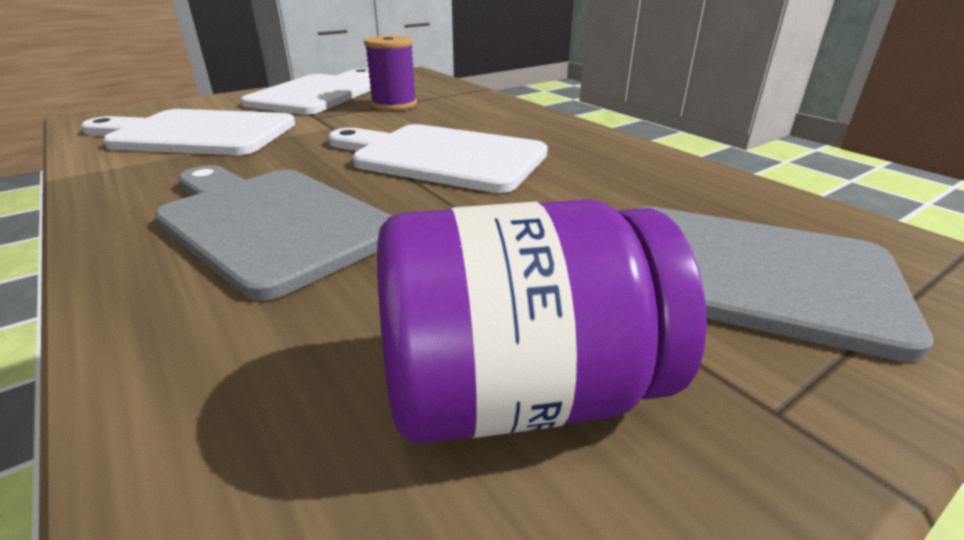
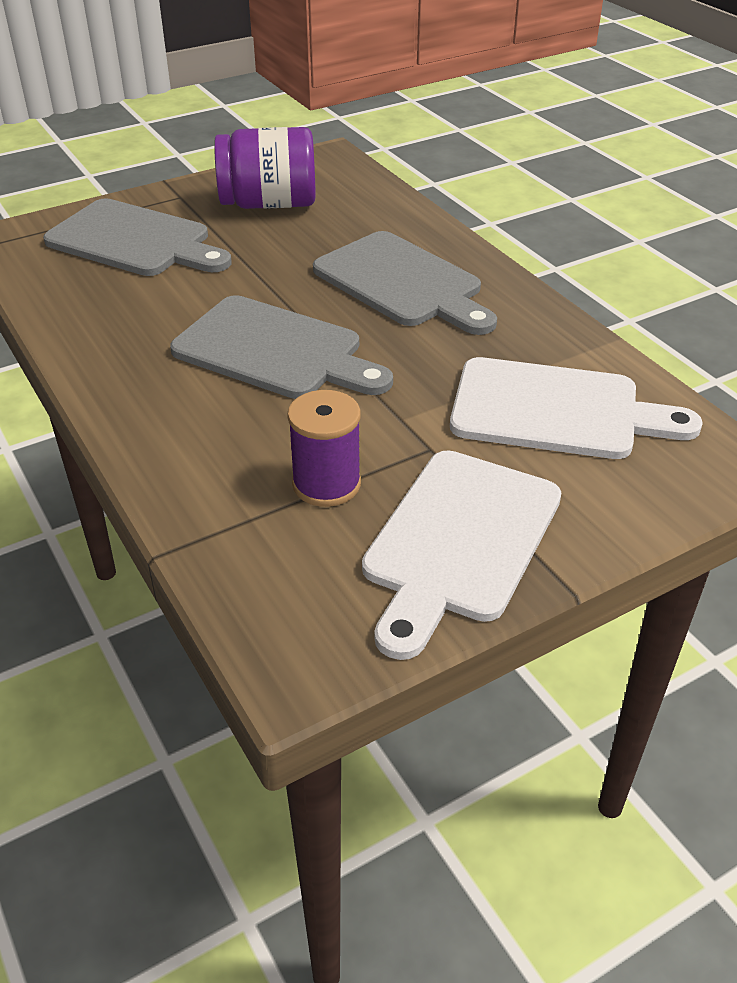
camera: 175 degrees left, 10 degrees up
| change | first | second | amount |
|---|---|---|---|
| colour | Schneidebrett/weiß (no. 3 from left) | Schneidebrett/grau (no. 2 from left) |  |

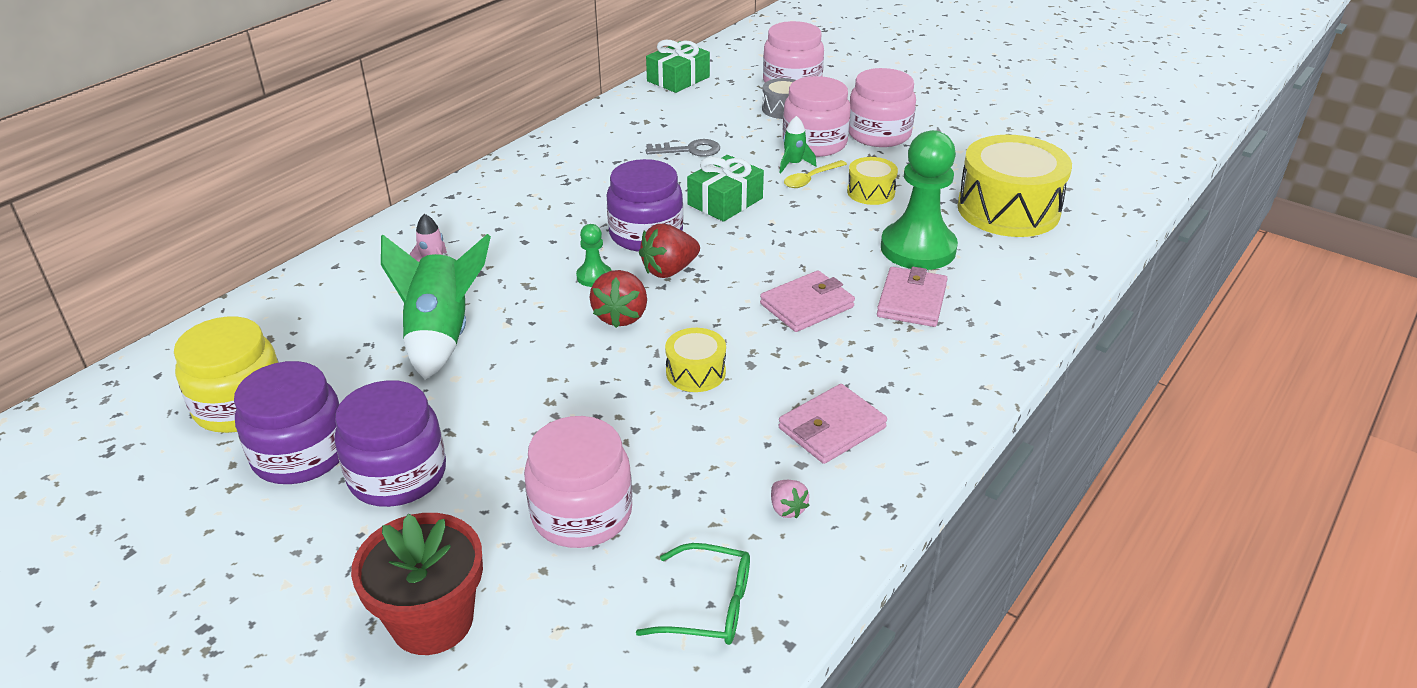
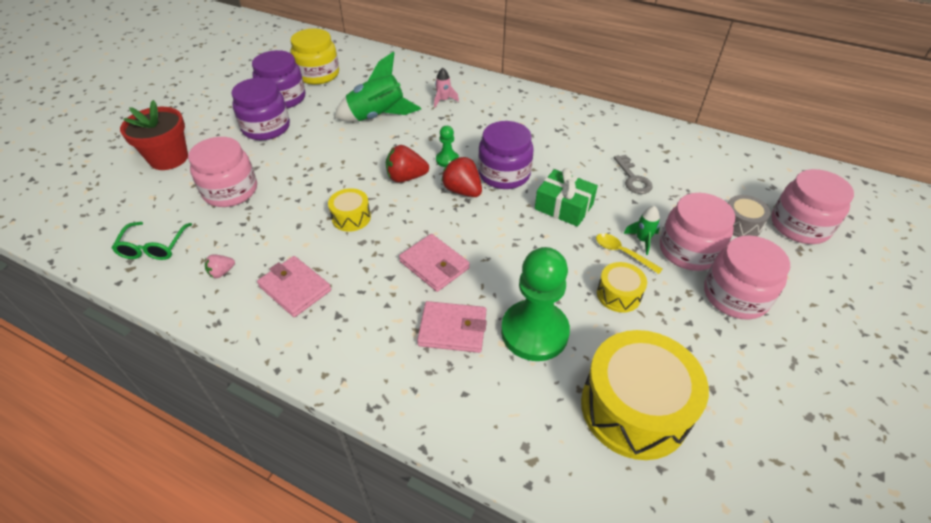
camera: 80 degrees right, 10 degrees up
| change | first | second | amount |
|---|---|---|---|
| missing | Geschenk/grün (no. 1 from left) |  |  |

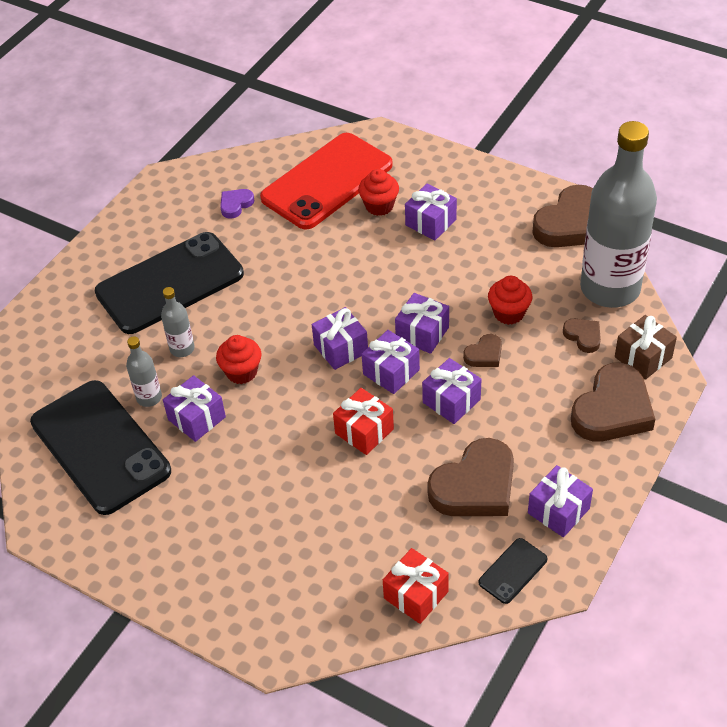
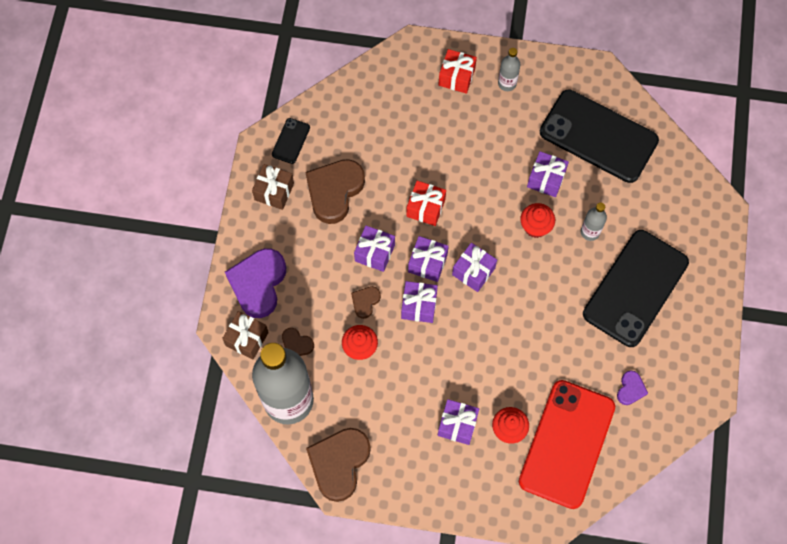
camera: 155 degrees right, 20 degrees up
| change | first | second | amount |
|---|---|---|---|
| relocated | Flasche/grau (no. 1 from left in the first image) | Flasche/grau (no. 2 from left) |  |
| relocated | Geschenk/rot (no. 2 from left) |  |  |
| colour | Geschenk/lila (no. 7 from left) | Geschenk/braun (no. 2 from left) |  |
| colour | Herz/braun (no. 5 from left) | Herz/lila (no. 1 from left) |  |

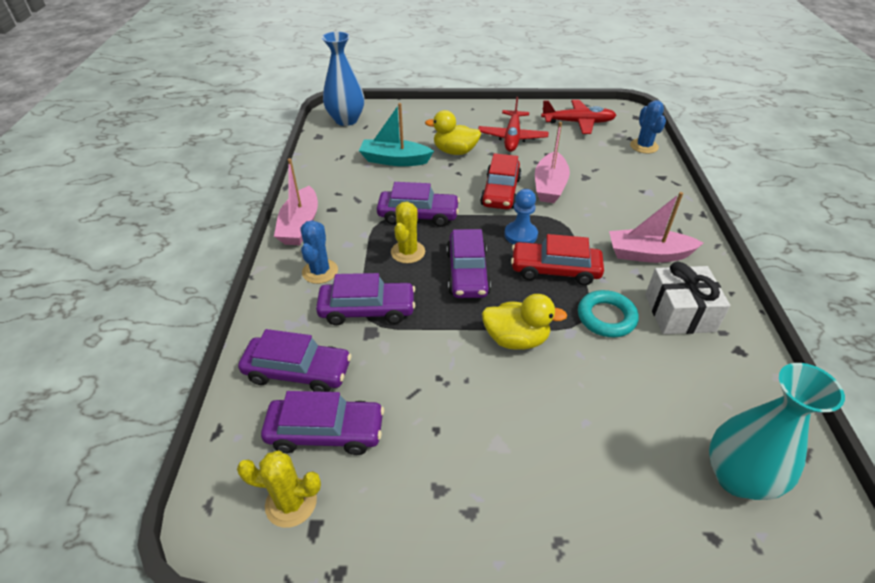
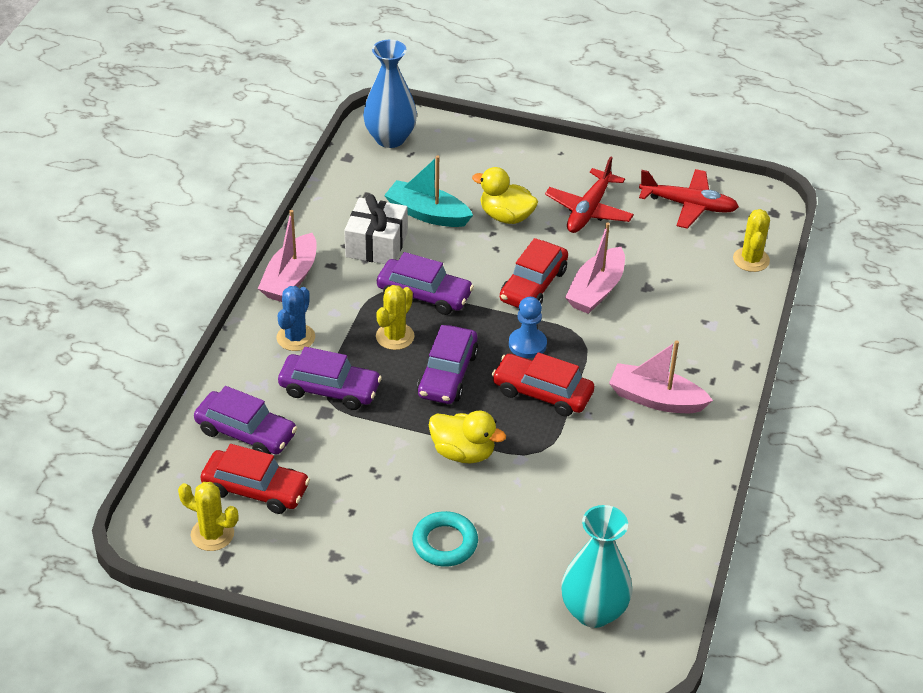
camera: 15 degrees right, 0 degrees up
| change | first | second | amount |
|---|---|---|---|
| relocated | Ring/türkis |  |  |
| relocated | Geschenk/weiß |  |  |
| colour | Auto/lila (no. 2 from left) | Auto/rot (no. 1 from left) |  |
| colour | Kaktus/blau (no. 2 from left) | Kaktus/gelb (no. 3 from left) |  |

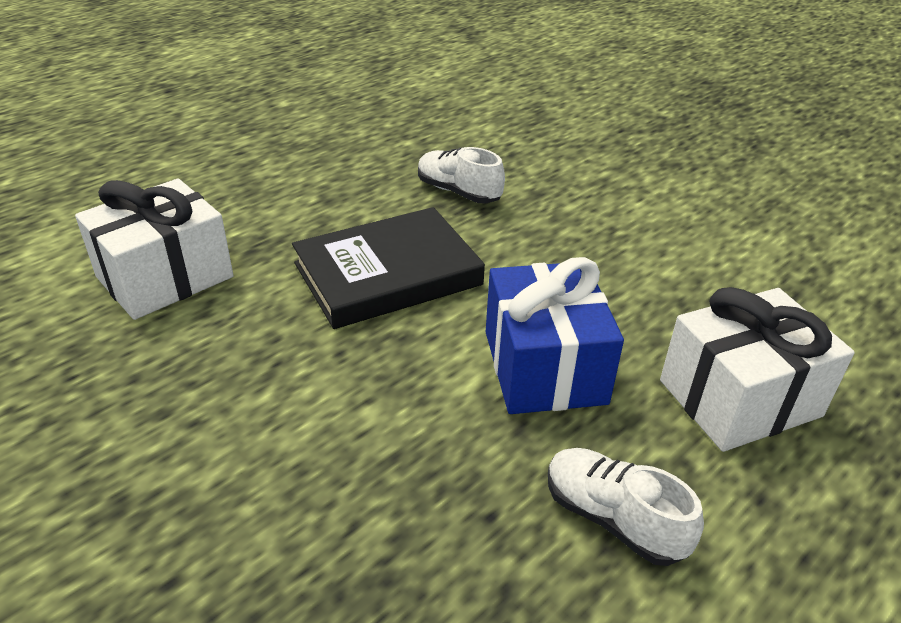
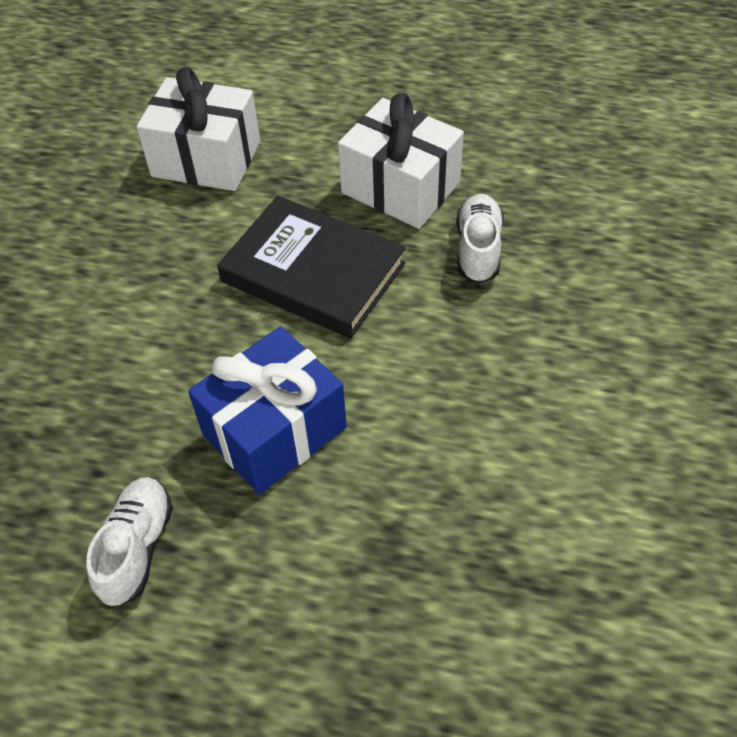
camera: 60 degrees right, 15 degrees up
| change | first | second | amount |
|---|---|---|---|
| relocated | Geschenk/weiß (no. 2 from left) |  |  |

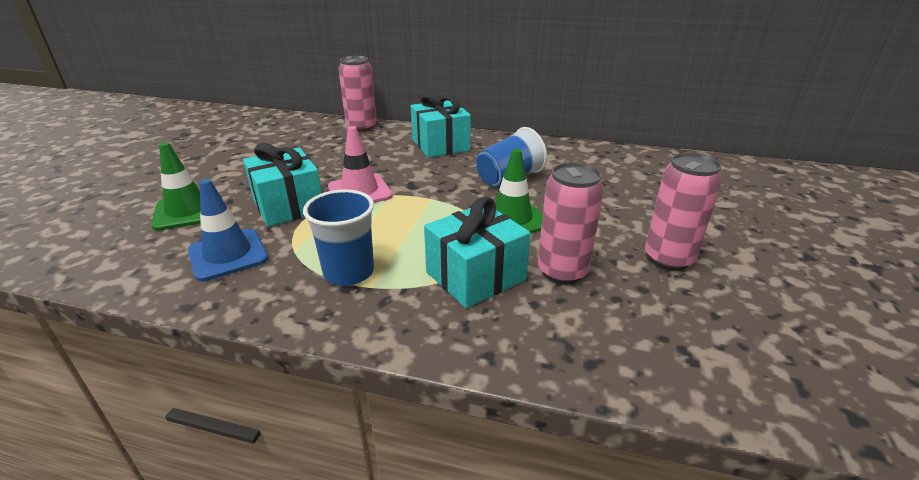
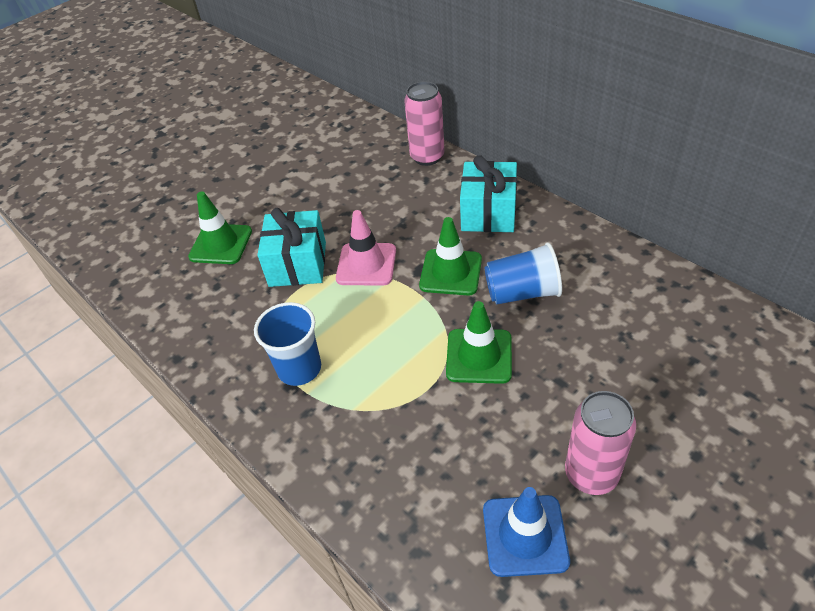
camera: 35 degrees right, 15 degrees up
| change | first | second | amount |
|---|---|---|---|
| missing | Geschenk/türkis (no. 3 from left) |  |  |
| missing | Dose/rosa (no. 2 from left) |  |  |
| appeared |  | Leitkegel/grün (no. 2 from left) |  |
| relocated | Leitkegel/blau |  |  |

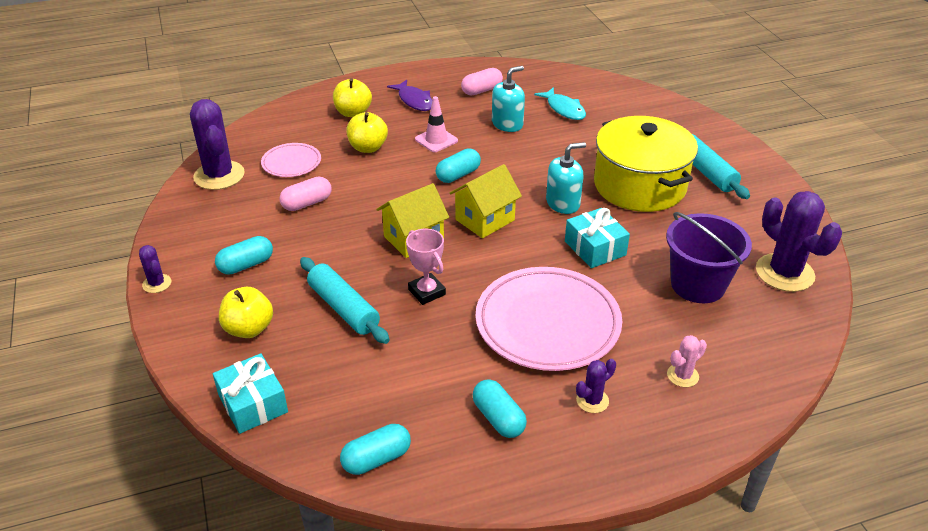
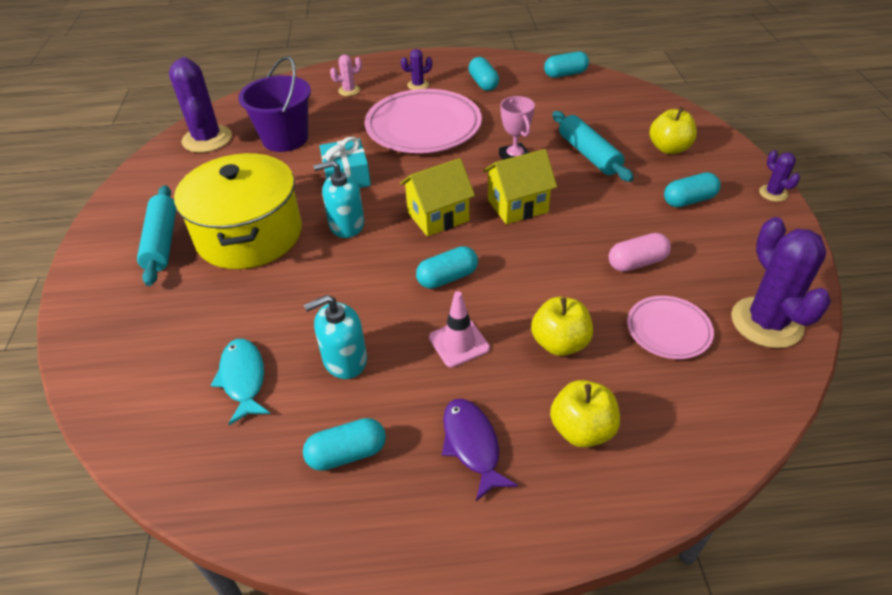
camera: 165 degrees left, 5 degrees up
| change | first | second | amount |
|---|---|---|---|
| missing | Geschenk/türkis (no. 1 from left) |  |  |
| colour | Kapsel/rosa (no. 2 from left) | Kapsel/türkis (no. 1 from left) |  |

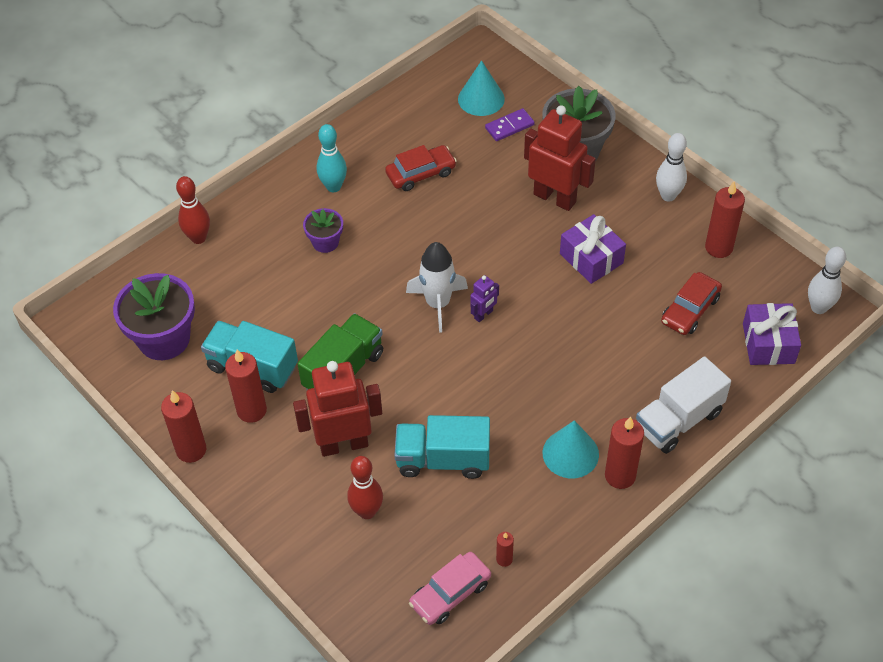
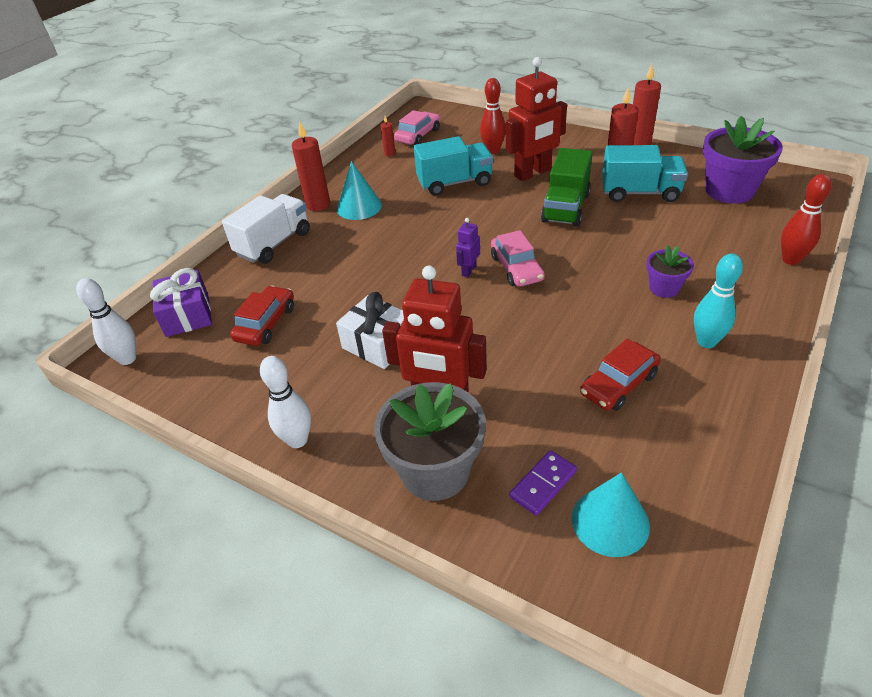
camera: 165 degrees right, 10 degrees down
| change | first | second | amount |
|---|---|---|---|
| missing | Kerze/rot (no. 5 from left) |  |  |
| exchanged | Rakete/weiß | Auto/rosa (no. 2 from left) |  |
| colour | Geschenk/lila (no. 1 from left) | Geschenk/weiß |  |

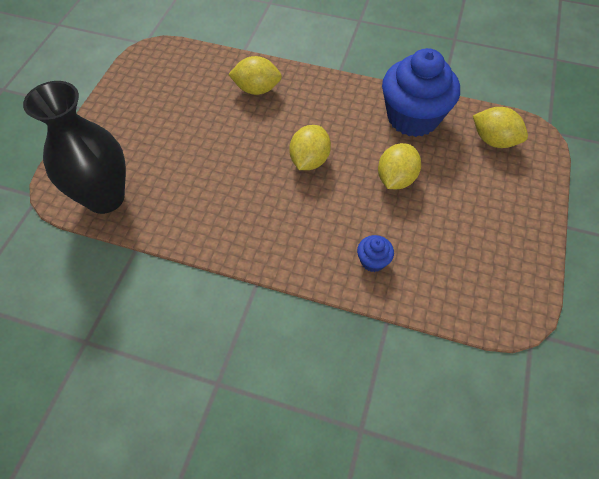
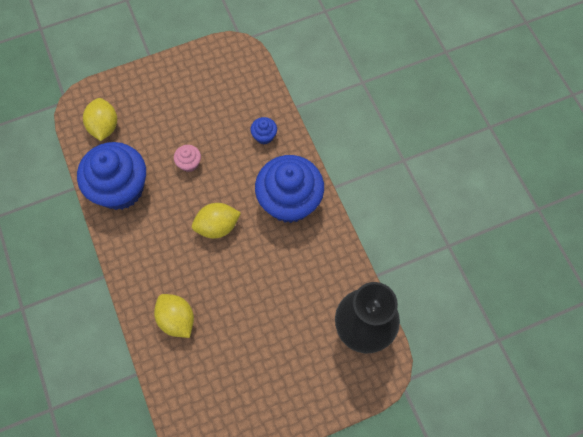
camera: 130 degrees left, 10 degrees up
| change | first | second | amount |
|---|---|---|---|
| appeared |  | Muffin/blau (no. 3 from left) |  |
| exchanged | Zitrone/gelb (no. 3 from left) | Muffin/rosa |  |

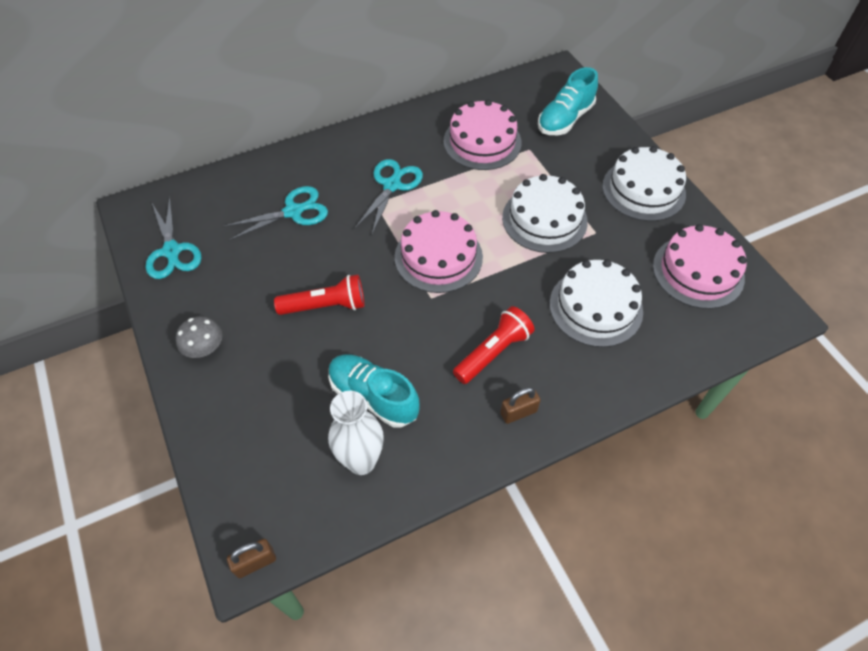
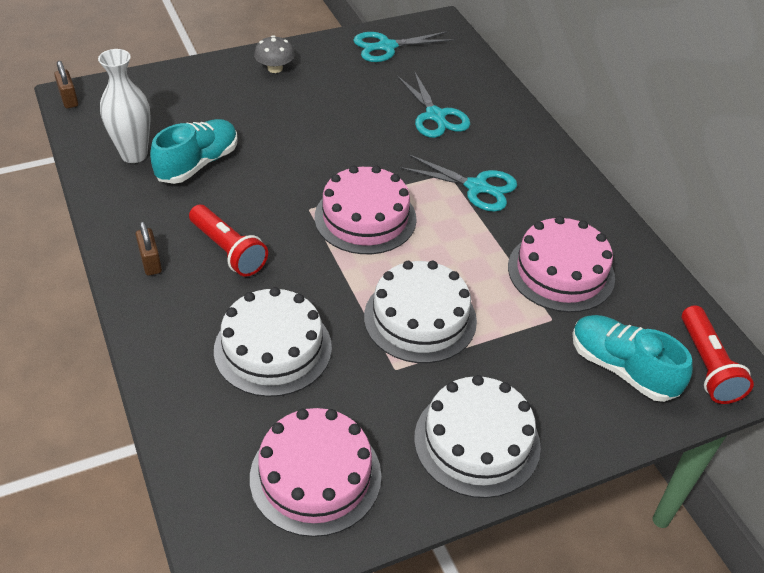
camera: 90 degrees right, 10 degrees down
| change | first | second | amount |
|---|---|---|---|
| relocated | Taschenlampe/rot (no. 1 from left in the first image) | Taschenlampe/rot (no. 2 from left) |  |

